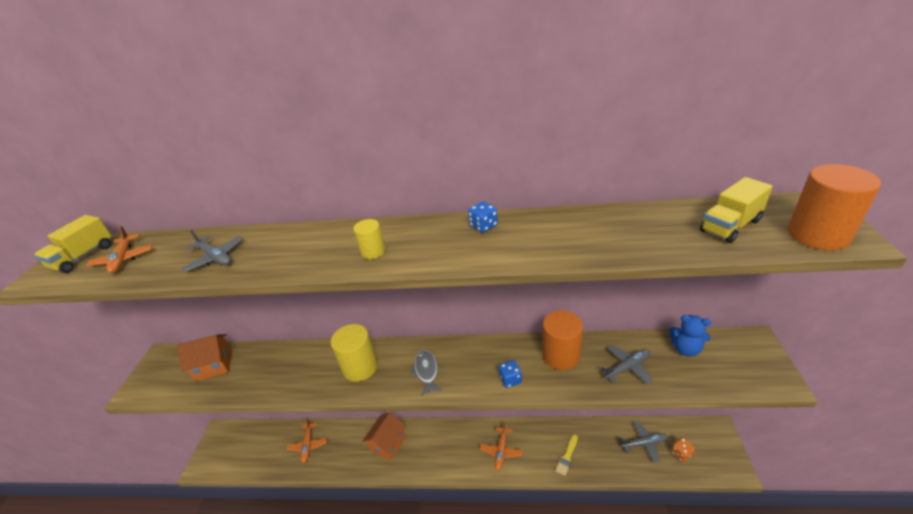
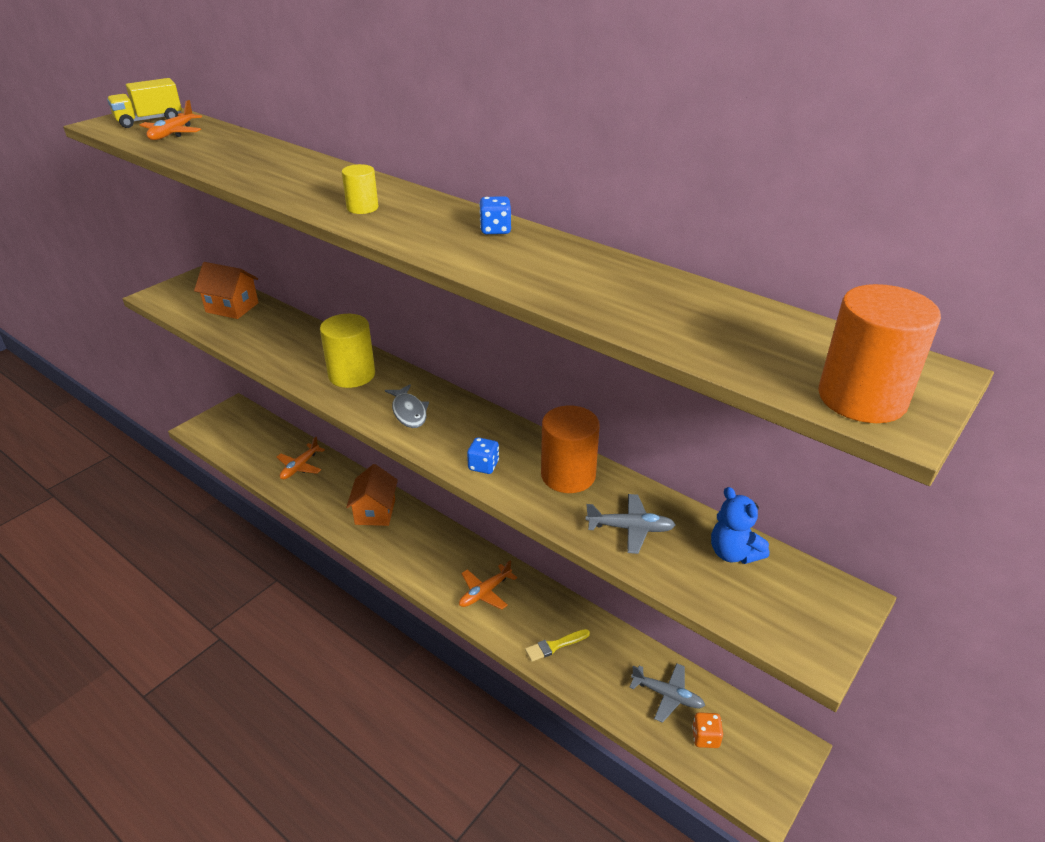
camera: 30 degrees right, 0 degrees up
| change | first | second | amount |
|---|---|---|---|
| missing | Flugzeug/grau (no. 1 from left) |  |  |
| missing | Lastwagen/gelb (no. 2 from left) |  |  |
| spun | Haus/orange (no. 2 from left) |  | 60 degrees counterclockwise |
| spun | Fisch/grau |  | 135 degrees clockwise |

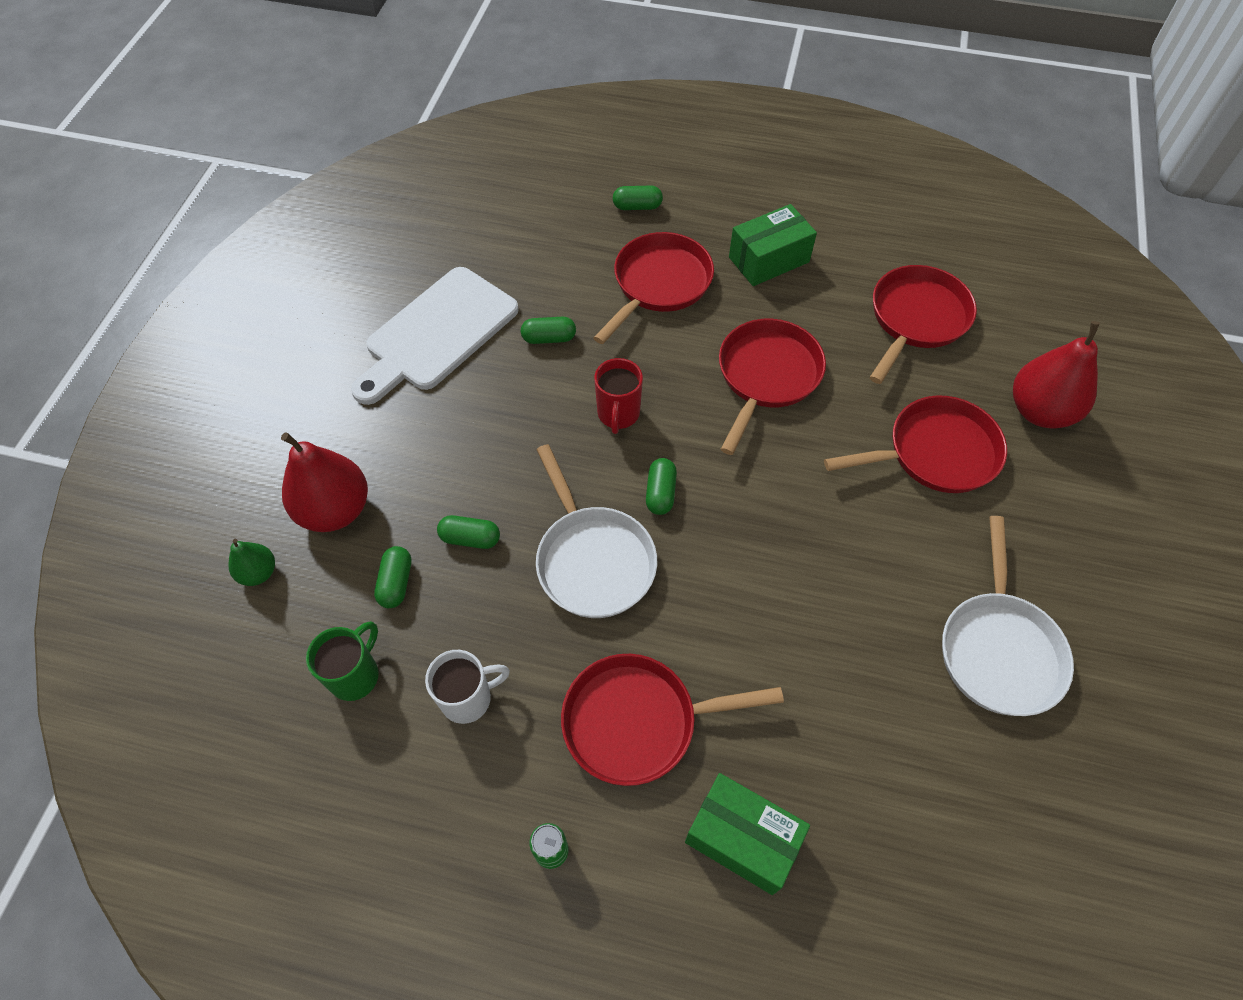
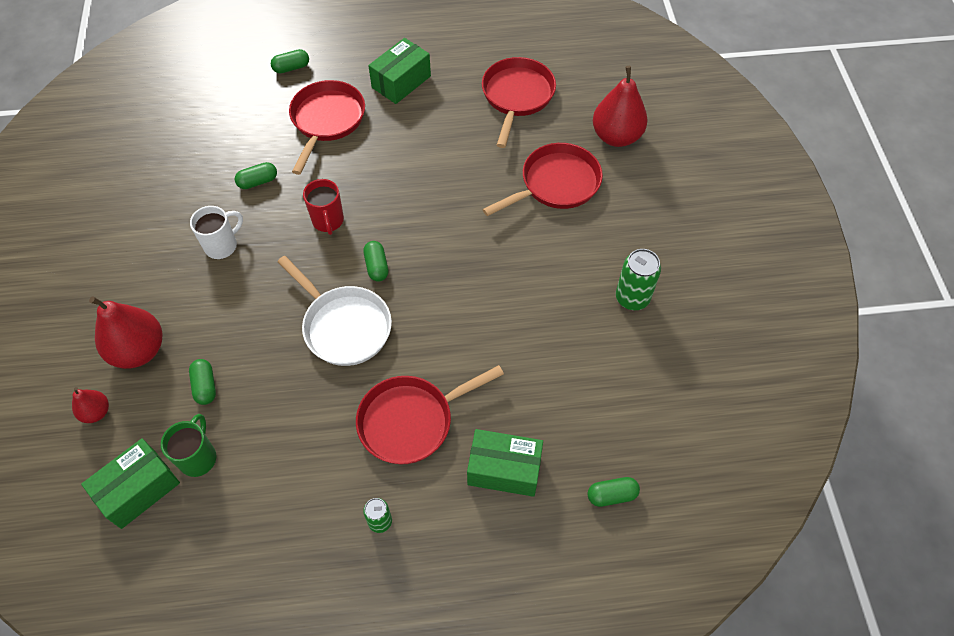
camera: 20 degrees left, 0 degrees up
| change | first | second | amount |
|---|---|---|---|
| missing | Schneidebrett/weiß |  |  |
| missing | Pfanne/rot (no. 3 from left) |  |  |
| appeared |  | Schachtel/grün (no. 1 from left) |  |
| relocated | Tasse/weiß |  |  |
| relocated | Kapsel/grün (no. 2 from left in the first image) | Kapsel/grün (no. 5 from left) |  |
| exchanged | Pfanne/weiß (no. 2 from left) | Dose/grün (no. 2 from left) |  |
| colour | Birne/grün | Birne/rot (no. 1 from left) |  |

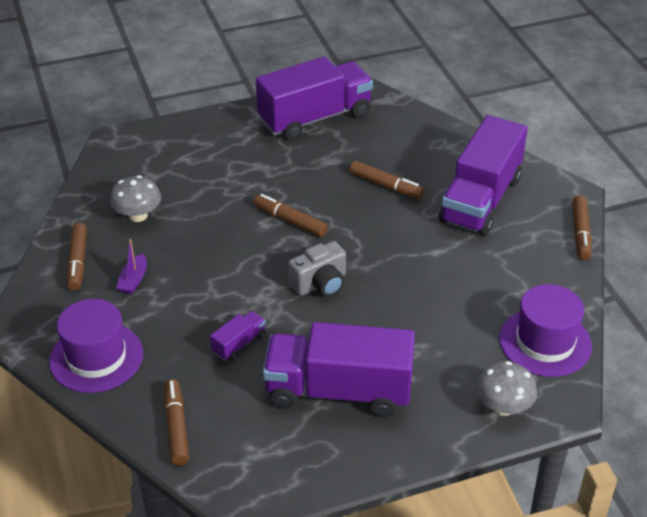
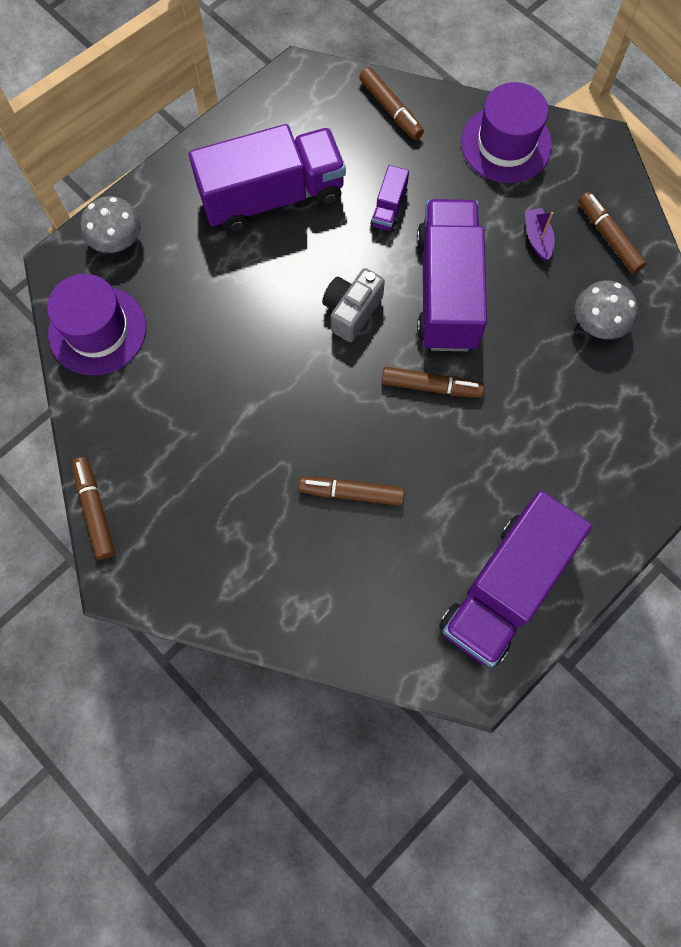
camera: 155 degrees right, 30 degrees up
| change | first | second | amount |
|---|---|---|---|
| relocated | Lastwagen/lila (no. 4 from left in the first image) | Lastwagen/lila (no. 3 from left) |  |

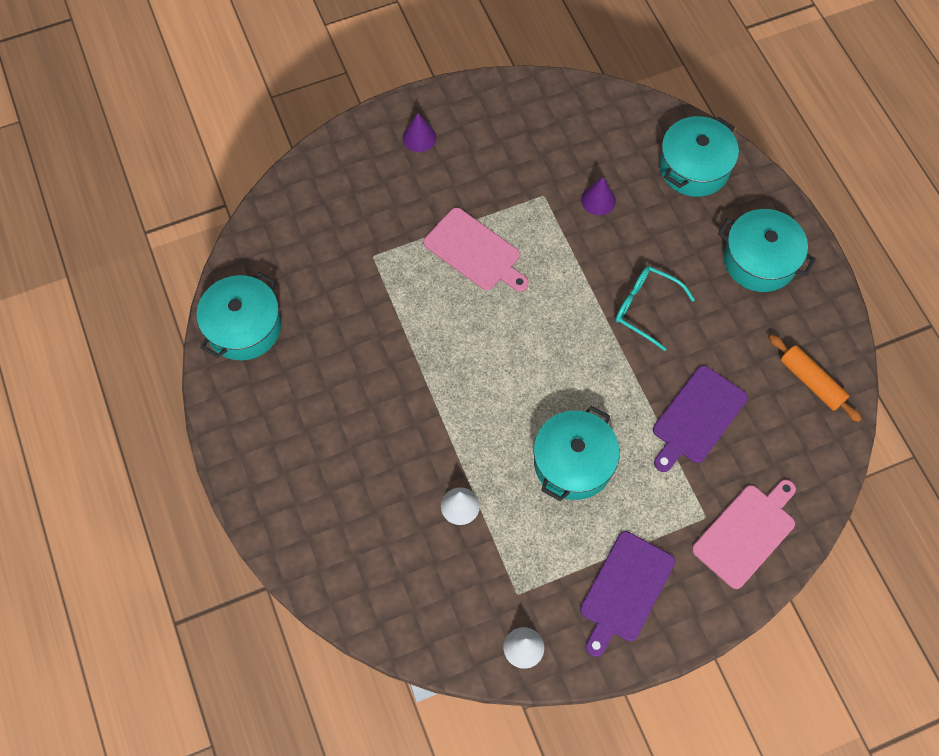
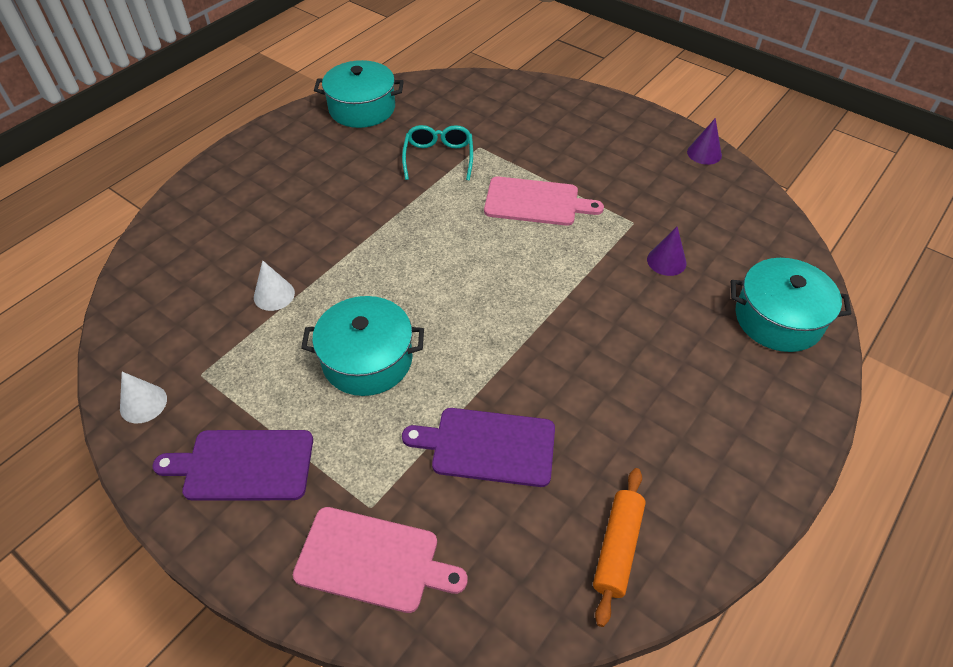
camera: 60 degrees right, 15 degrees down
| change | first | second | amount |
|---|---|---|---|
| missing | Kochtopf/türkis (no. 4 from left) |  |  |
| relocated | Kegel/lila (no. 1 from left in the first image) | Kegel/lila (no. 2 from left) |  |
| relocated | Brille/türkis |  |  |
| spun | Schneidebrett/rosa (no. 1 from left in the first image) | Schneidebrett/rosa (no. 2 from left) | 90 degrees counterclockwise |

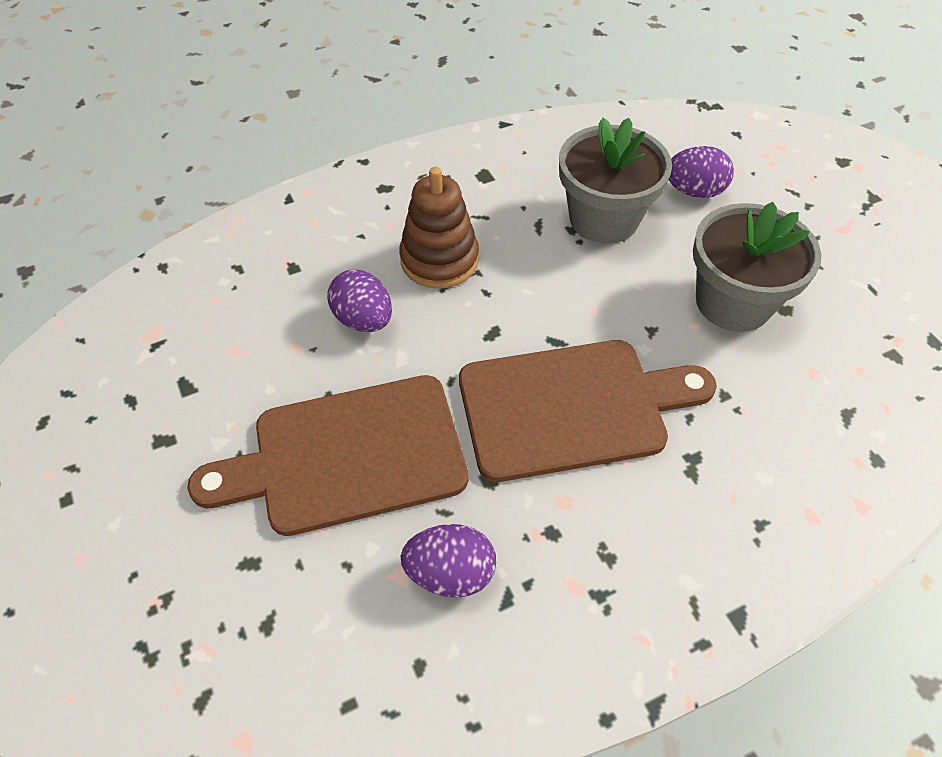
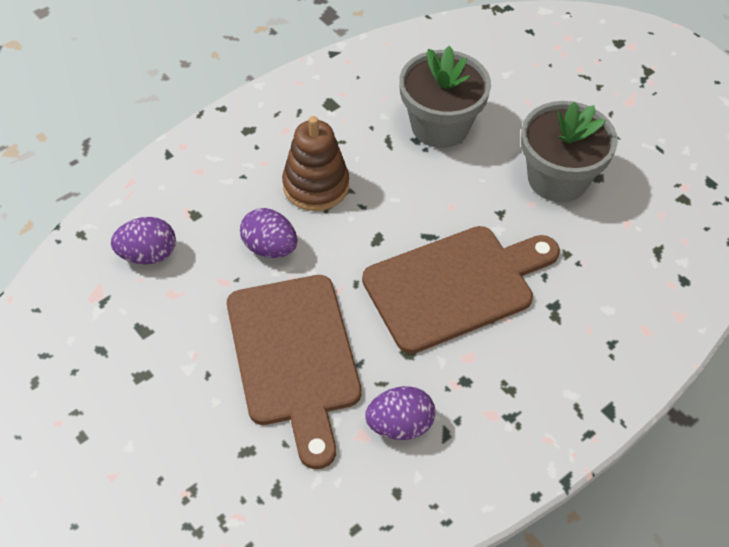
camera: 15 degrees left, 0 degrees up
| change | first | second | amount |
|---|---|---|---|
| relocated | Ei/lila (no. 3 from left in the first image) | Ei/lila (no. 1 from left) |  |
| spun | Schneidebrett/braun (no. 1 from left) |  | 75 degrees counterclockwise |

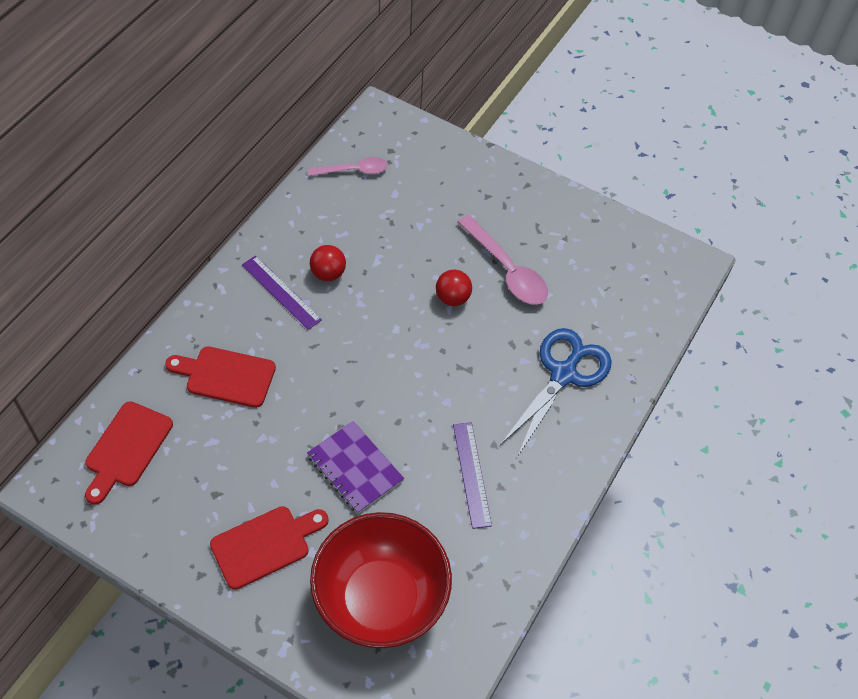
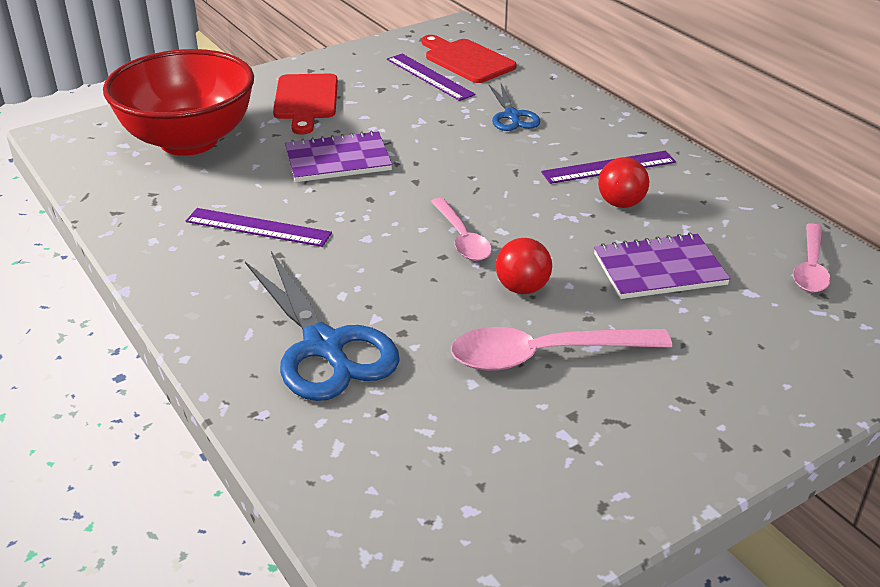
camera: 120 degrees right, 20 degrees down
| change | first | second | amount |
|---|---|---|---|
| appeared |  | Lineal/lila (no. 2 from left) |  |
| appeared |  | Löffel/rosa (no. 1 from left) |  |
| appeared |  | Notizbuch/lila (no. 2 from left) |  |
| exchanged | Schneidebrett/rot (no. 2 from left) | Schere/blau (no. 2 from left) |  |

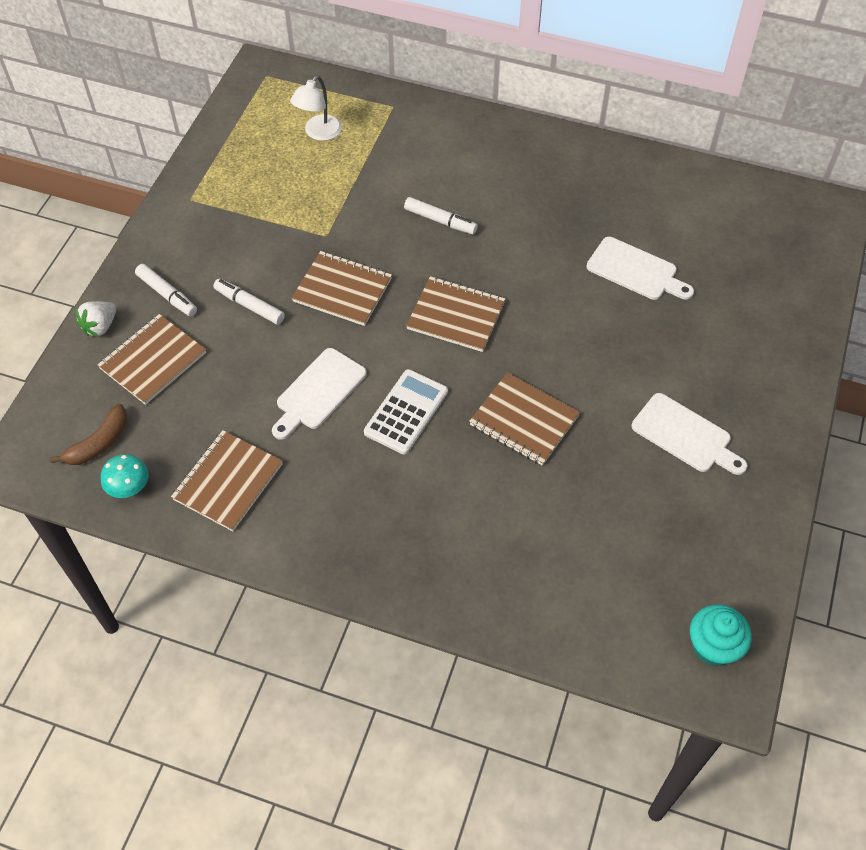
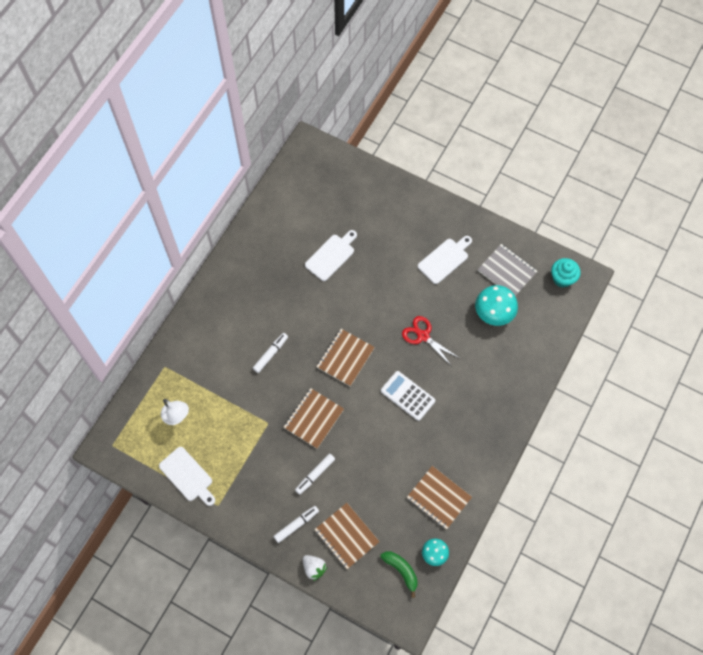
camera: 80 degrees left, 10 degrees up
| change | first | second | amount |
|---|---|---|---|
| appeared |  | Pilz/türkis (no. 2 from left) |  |
| appeared |  | Notizbuch/grau |  |
| relocated | Schneidebrett/weiß (no. 1 from left) |  |  |
| exchanged | Notizbuch/braun (no. 5 from left) | Schere/rot |  |
| colour | Banane/braun | Banane/grün |  |

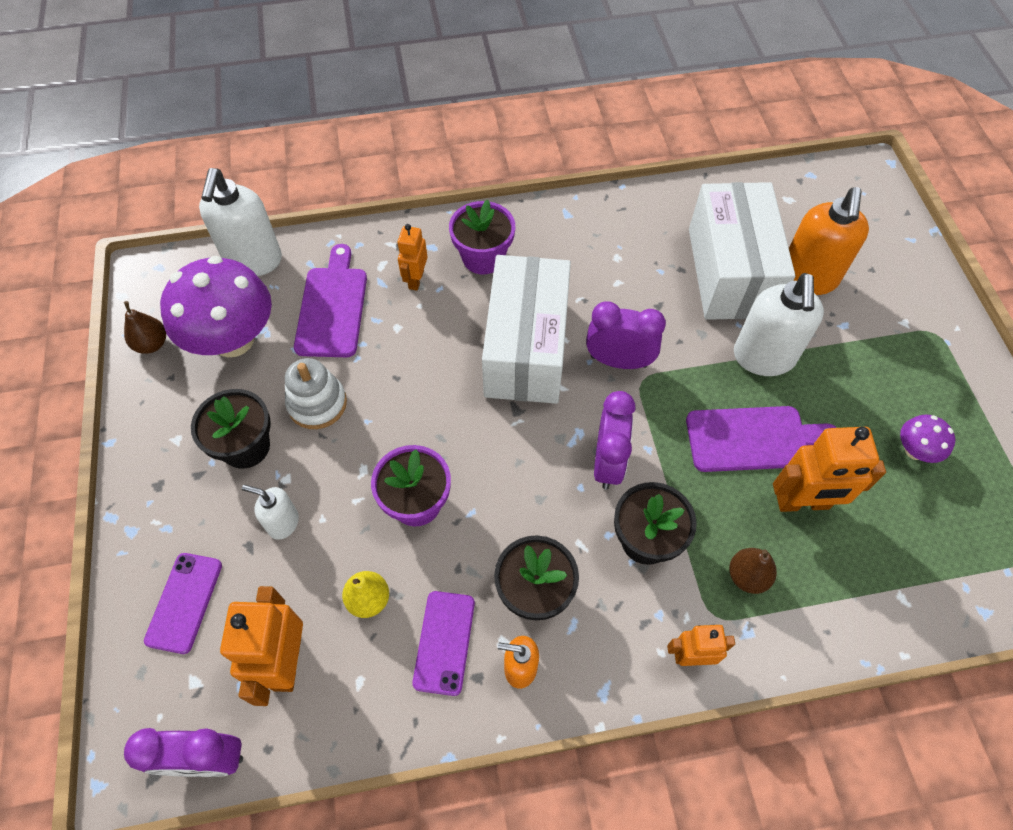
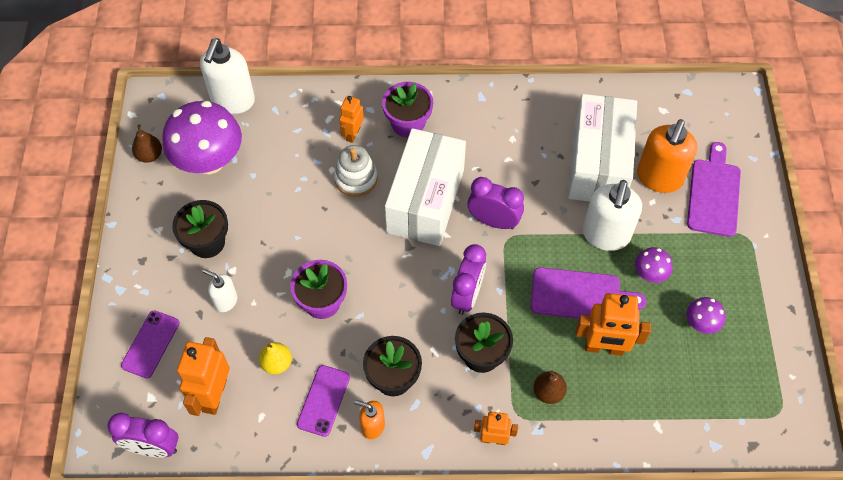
camera: 10 degrees right, 0 degrees up
| change | first | second | amount |
|---|---|---|---|
| appeared |  | Pilz/lila (no. 2 from left) |  |
| relocated | Stapelspielzeug/weiß |  |  |
| relocated | Schneidebrett/lila (no. 1 from left in the first image) | Schneidebrett/lila (no. 2 from left) |  |

